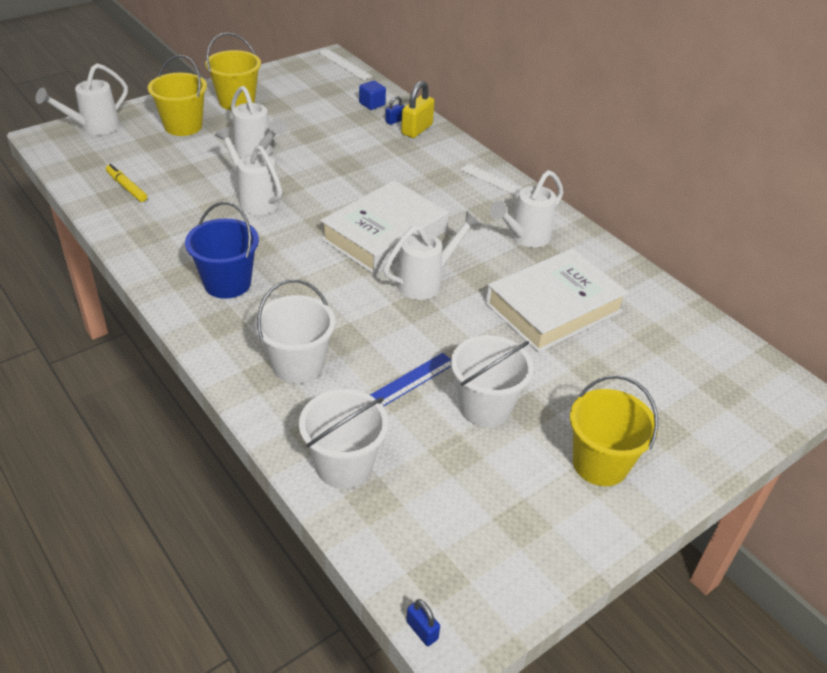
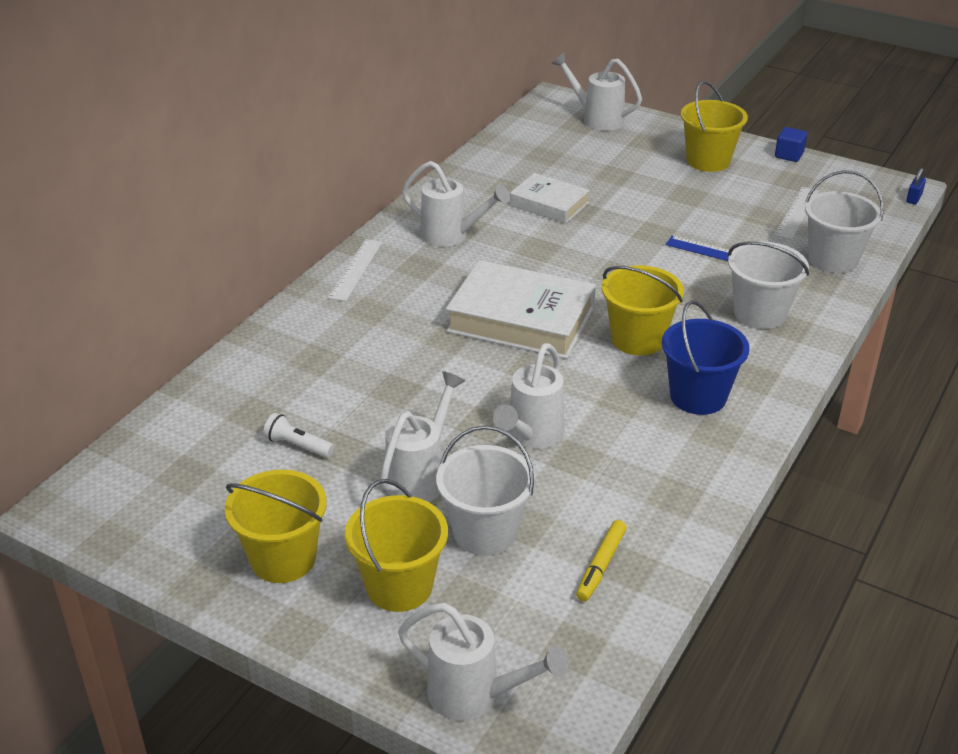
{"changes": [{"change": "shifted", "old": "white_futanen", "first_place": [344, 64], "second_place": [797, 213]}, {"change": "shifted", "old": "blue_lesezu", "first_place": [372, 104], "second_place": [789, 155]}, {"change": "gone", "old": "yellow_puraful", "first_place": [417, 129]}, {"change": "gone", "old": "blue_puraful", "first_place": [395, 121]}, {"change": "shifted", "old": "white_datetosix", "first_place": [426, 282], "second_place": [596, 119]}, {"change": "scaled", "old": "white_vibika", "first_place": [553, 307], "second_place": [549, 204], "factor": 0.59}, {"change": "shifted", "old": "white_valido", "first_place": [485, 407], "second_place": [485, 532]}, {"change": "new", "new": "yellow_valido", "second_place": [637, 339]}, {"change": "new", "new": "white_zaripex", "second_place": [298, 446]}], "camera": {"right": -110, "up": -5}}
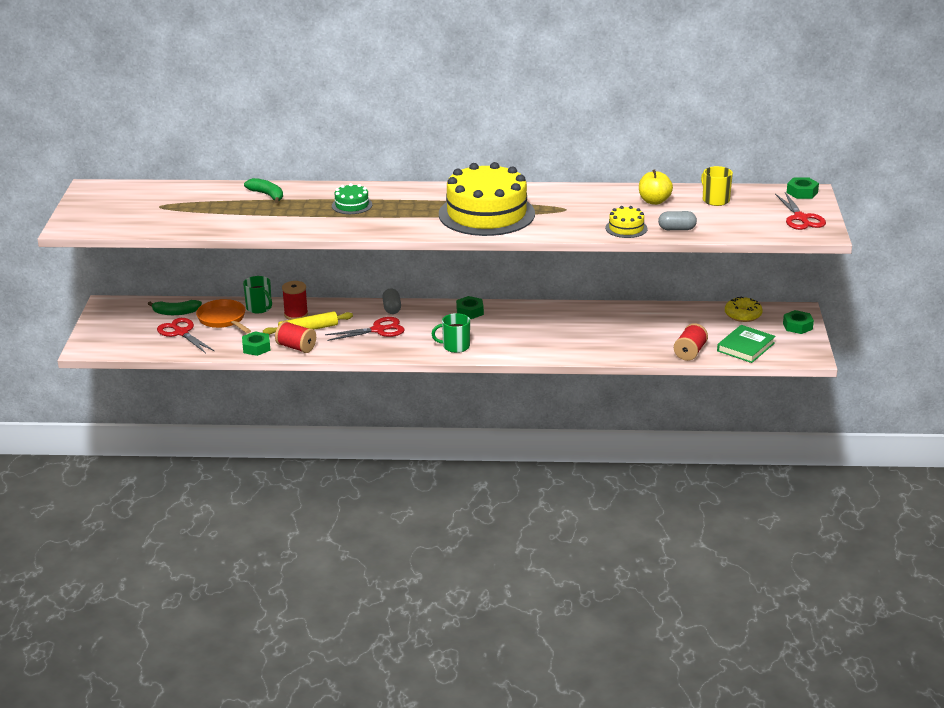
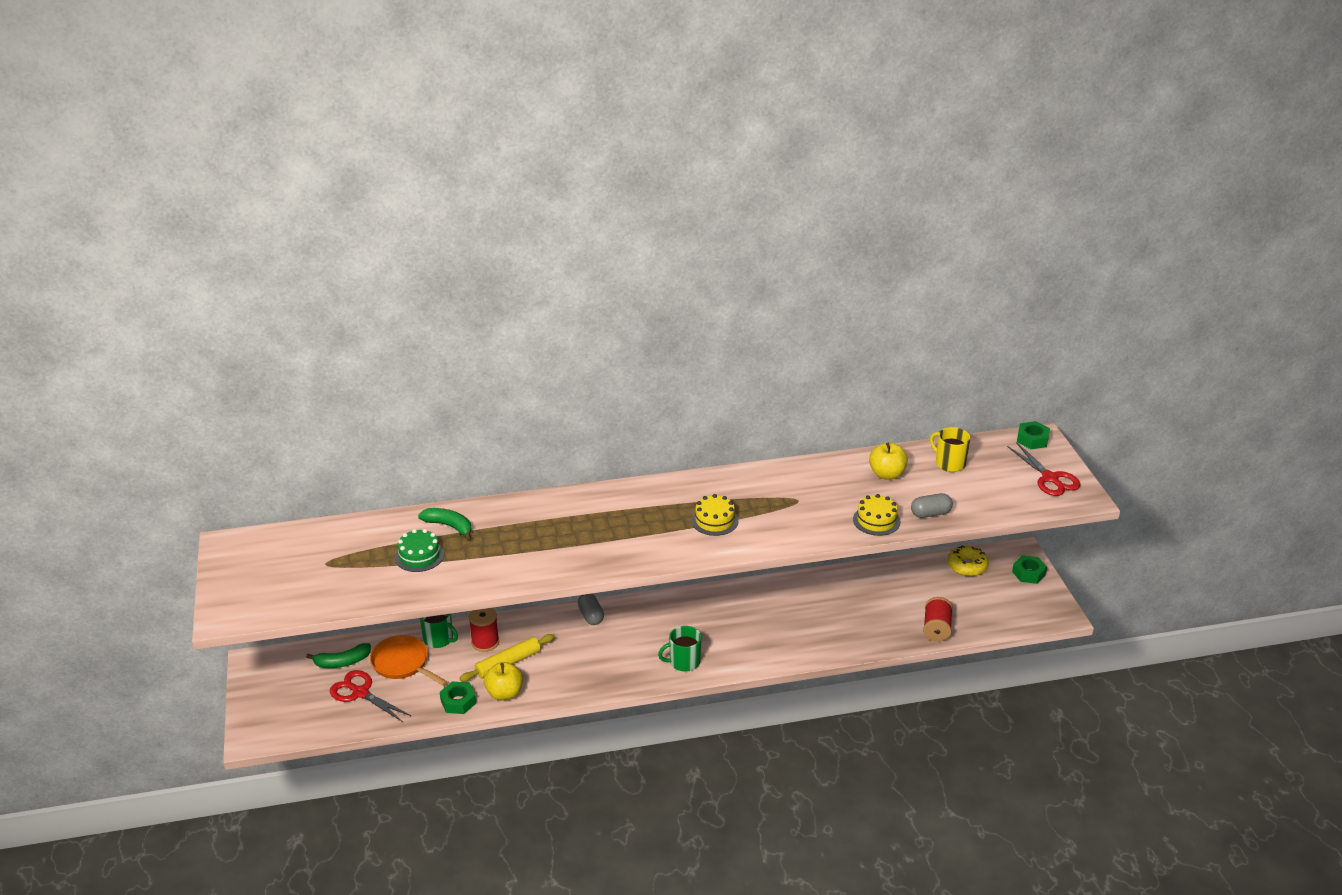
{"changes": [{"change": "scaled", "old": "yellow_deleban", "first_place": [486, 214], "second_place": [714, 520], "factor": 0.43}, {"change": "shifted", "old": "green_deleban", "first_place": [352, 205], "second_place": [419, 556]}, {"change": "gone", "old": "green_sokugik", "first_place": [469, 311]}, {"change": "gone", "old": "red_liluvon", "first_place": [378, 330]}, {"change": "swapped", "old": "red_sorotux", "new": "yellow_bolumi", "first_place": [296, 347], "second_place": [504, 693]}, {"change": "gone", "old": "green_vibika", "first_place": [746, 347]}], "camera": {"right": -15, "up": 5}}
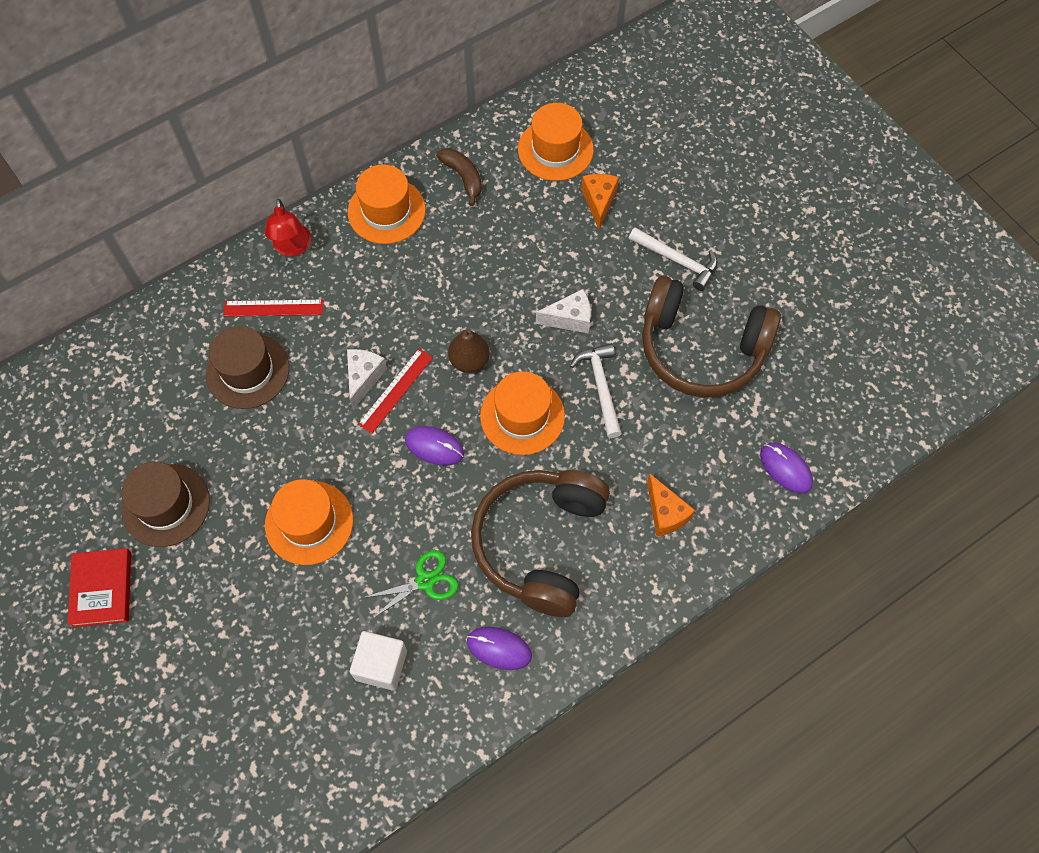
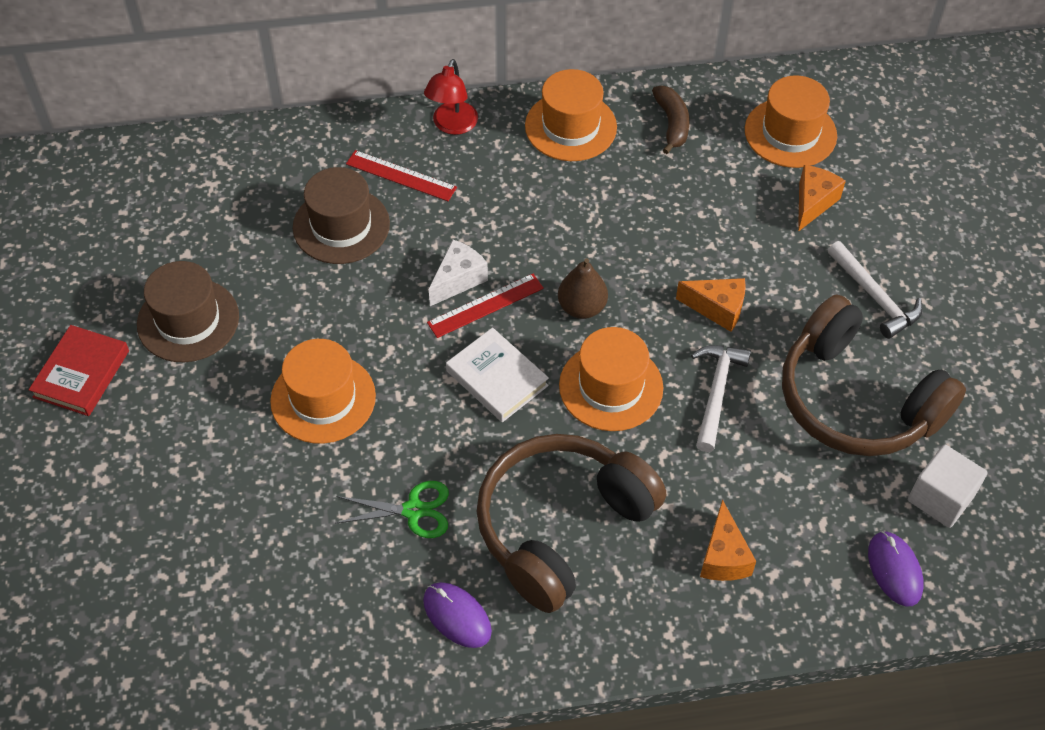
{"changes": [{"change": "repainted", "old": "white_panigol", "new": "orange_panigol", "first_place": [570, 319], "second_place": [717, 309]}, {"change": "swapped", "old": "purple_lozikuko", "new": "white_vibika", "first_place": [434, 446], "second_place": [497, 378]}, {"change": "shifted", "old": "white_lesezu", "first_place": [381, 665], "second_place": [940, 498]}], "camera": {"right": 25, "up": -10}}
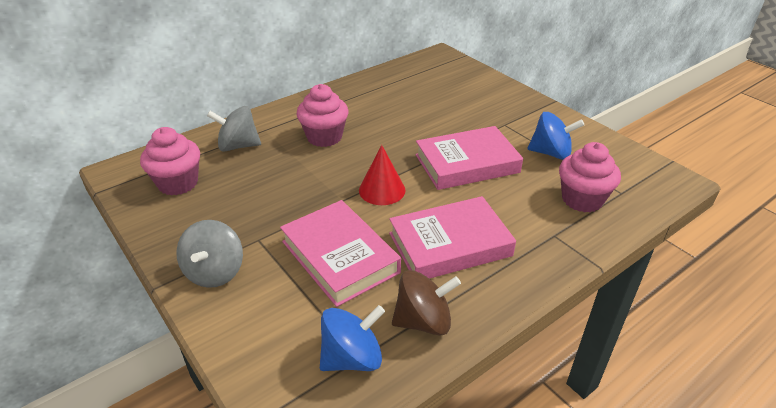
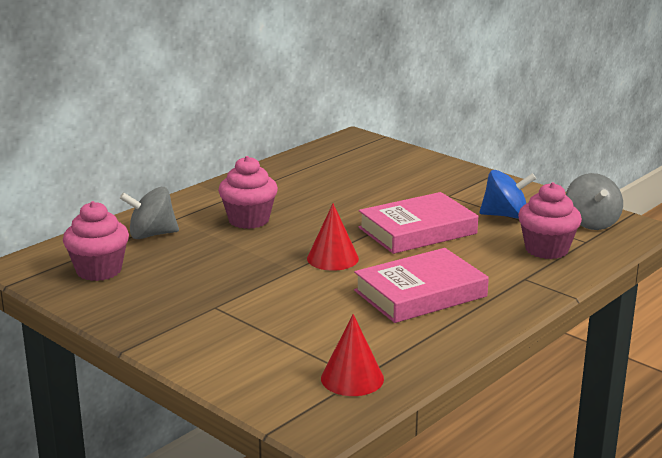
{"changes": [{"change": "gone", "old": "pink_vibika", "first_place": [340, 257]}, {"change": "shifted", "old": "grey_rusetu", "first_place": [215, 272], "second_place": [591, 223]}, {"change": "gone", "old": "brown_rusetu", "first_place": [423, 321]}, {"change": "swapped", "old": "blue_rusetu", "new": "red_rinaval", "first_place": [352, 358], "second_place": [352, 378]}], "camera": {"right": -10, "up": -15}}
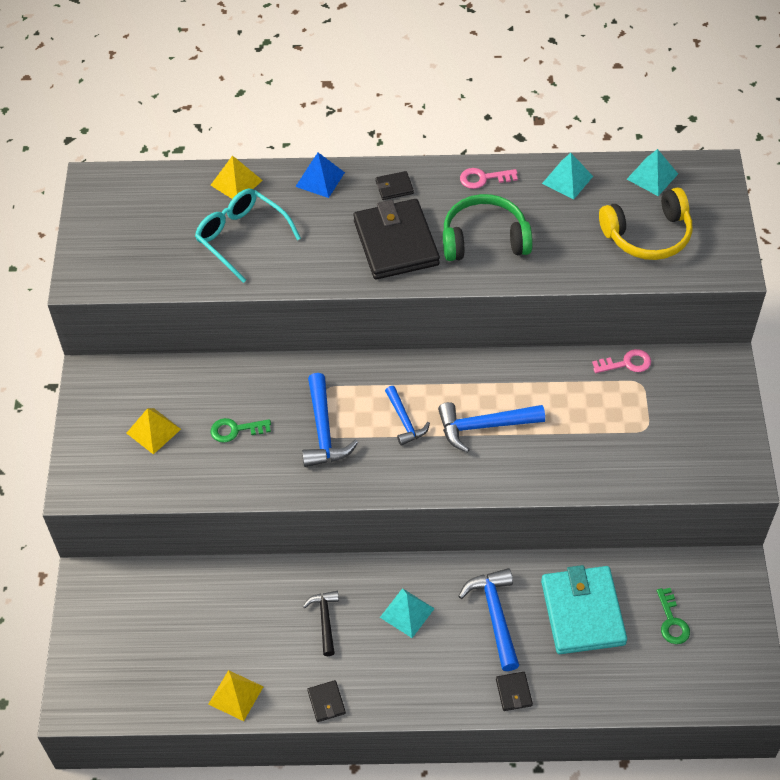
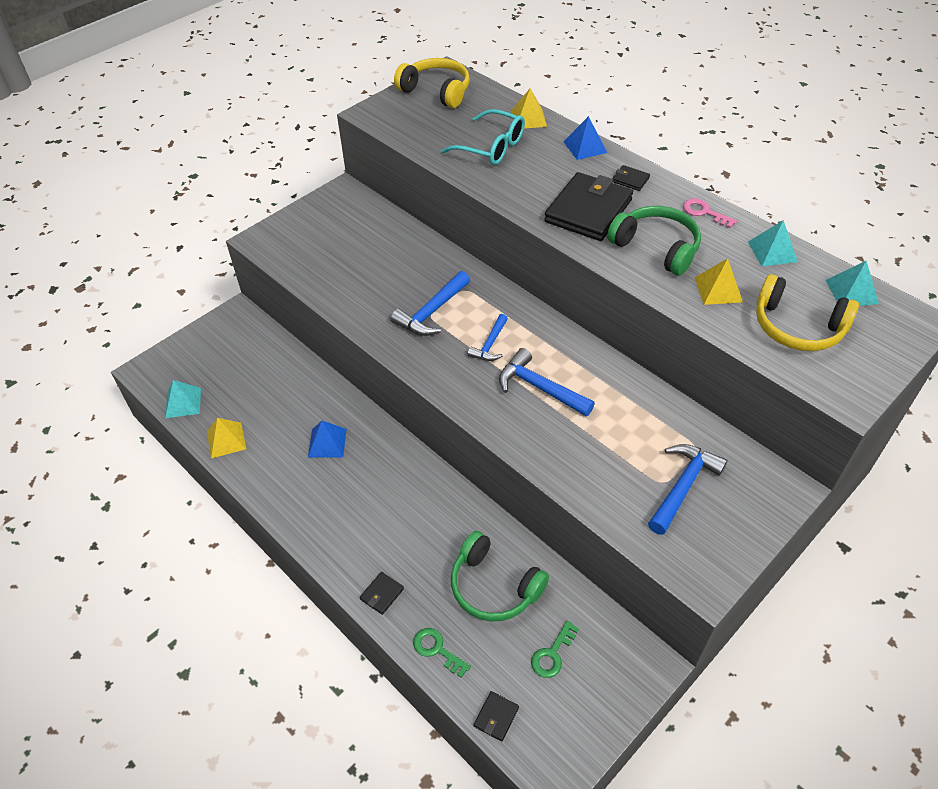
{"changes": [{"change": "rotated", "old": "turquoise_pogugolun", "first_place": [241, 237], "second_place": [491, 147], "degrees": 120}, {"change": "gone", "old": "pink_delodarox", "first_place": [626, 363]}, {"change": "shifted", "old": "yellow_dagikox", "first_place": [153, 431], "second_place": [718, 289]}, {"change": "shifted", "old": "green_delodarox", "first_place": [236, 430], "second_place": [437, 650]}, {"change": "swapped", "old": "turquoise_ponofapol", "new": "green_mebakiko", "first_place": [583, 612], "second_place": [494, 586]}, {"change": "shifted", "old": "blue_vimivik", "first_place": [495, 615], "second_place": [683, 486]}, {"change": "shifted", "old": "turquoise_dagikox", "first_place": [407, 613], "second_place": [183, 403]}, {"change": "swapped", "old": "black_vimivik", "new": "blue_dagikox", "first_place": [325, 620], "second_place": [327, 443]}, {"change": "shifted", "old": "black_ponofapol", "first_place": [326, 702], "second_place": [496, 717]}, {"change": "new", "new": "yellow_mebakiko", "second_place": [436, 91]}], "camera": {"right": 45, "up": -5}}
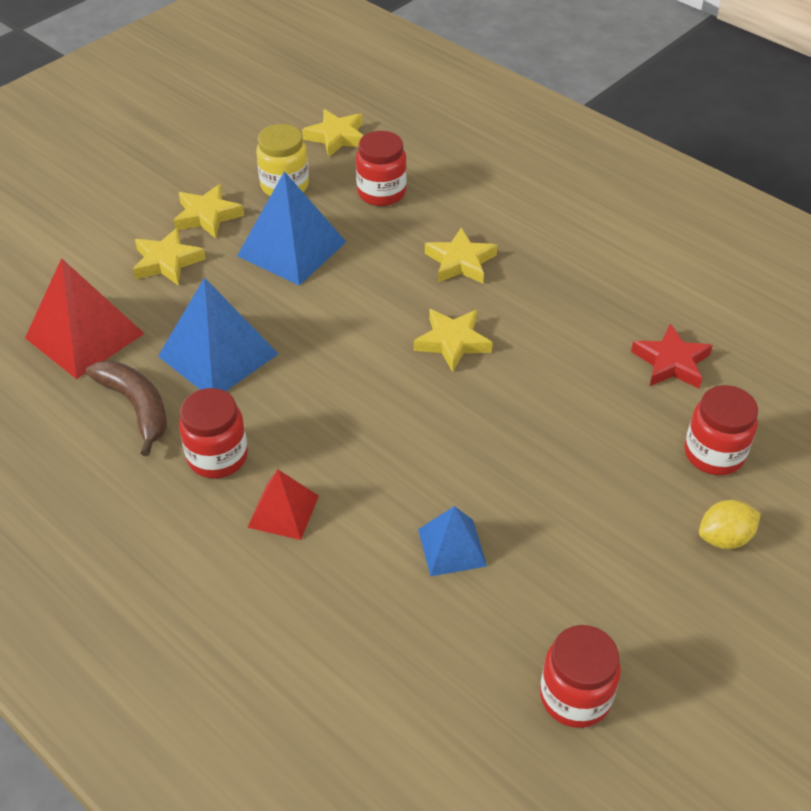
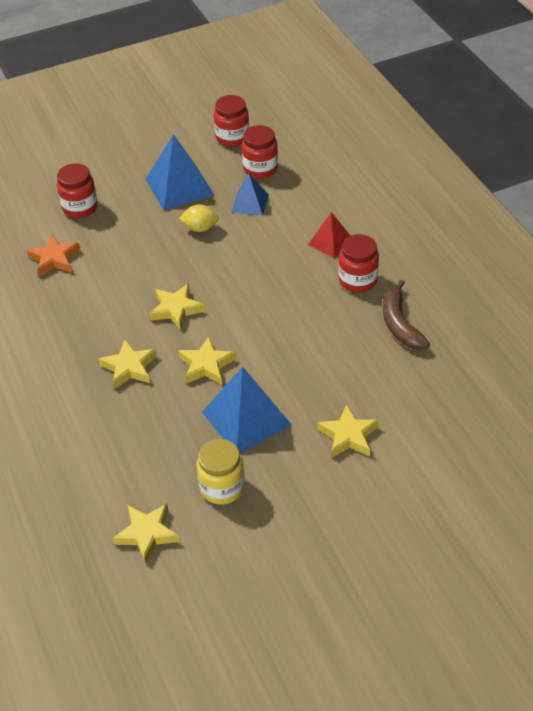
{"changes": [{"change": "shifted", "old": "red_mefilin", "first_place": [381, 193], "second_place": [260, 169]}, {"change": "shifted", "old": "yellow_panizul", "first_place": [207, 216], "second_place": [206, 365]}, {"change": "gone", "old": "red_dagikox", "first_place": [84, 336]}, {"change": "shifted", "old": "blue_dagikox", "first_place": [218, 355], "second_place": [179, 187]}, {"change": "repainted", "old": "red_panizul", "new": "orange_panizul", "first_place": [671, 362], "second_place": [54, 259]}, {"change": "shifted", "old": "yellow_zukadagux", "first_place": [724, 538], "second_place": [200, 228]}], "camera": {"right": -155, "up": 0}}
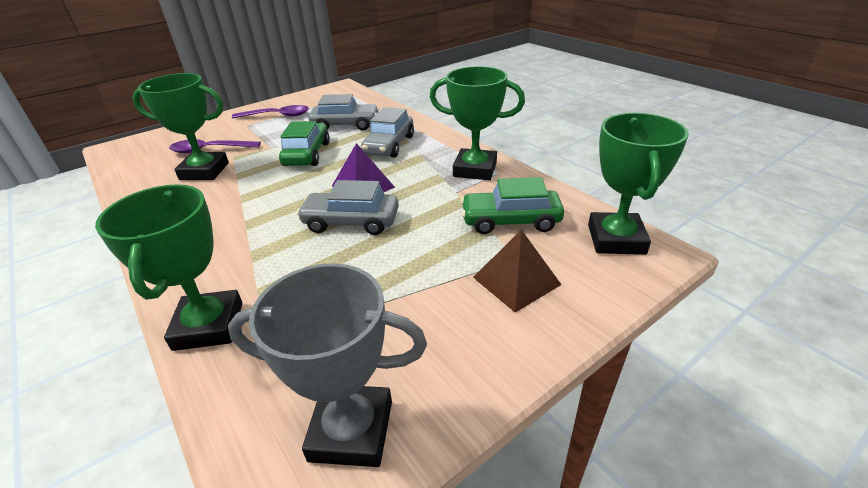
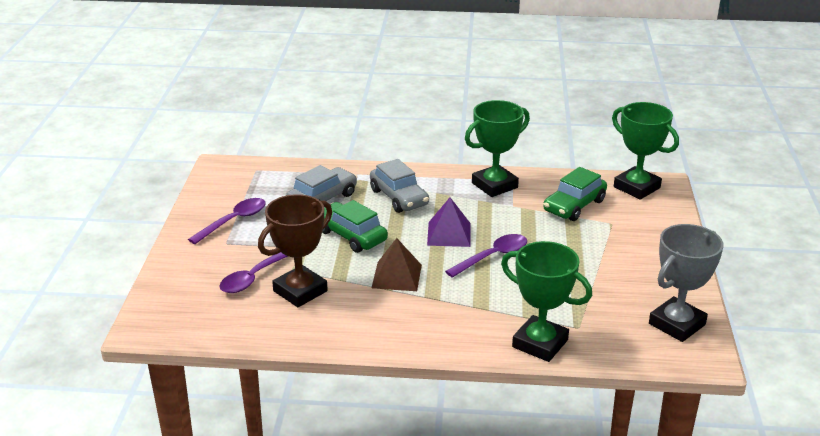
{"changes": [{"change": "repainted", "old": "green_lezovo", "new": "brown_lezovo", "first_place": [204, 171], "second_place": [300, 291]}, {"change": "swapped", "old": "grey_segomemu", "new": "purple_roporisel", "first_place": [351, 222], "second_place": [492, 257]}, {"change": "shifted", "old": "brown_dagikox", "first_place": [516, 281], "second_place": [397, 276]}], "camera": {"right": -50, "up": -5}}
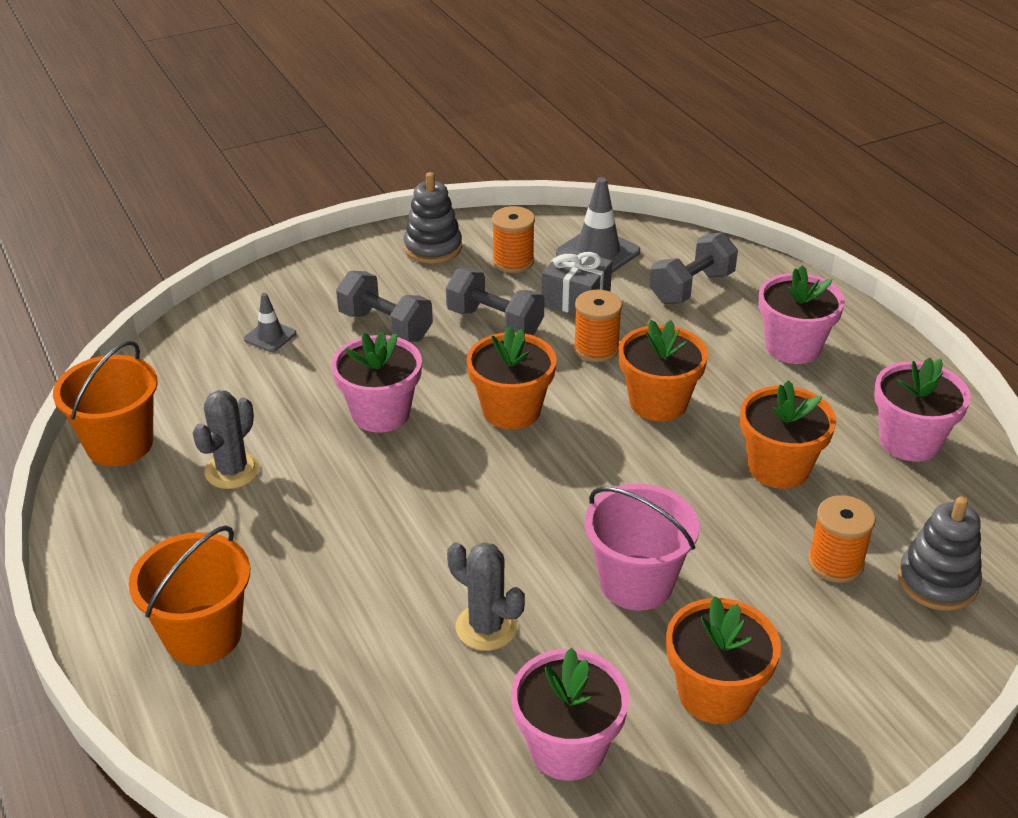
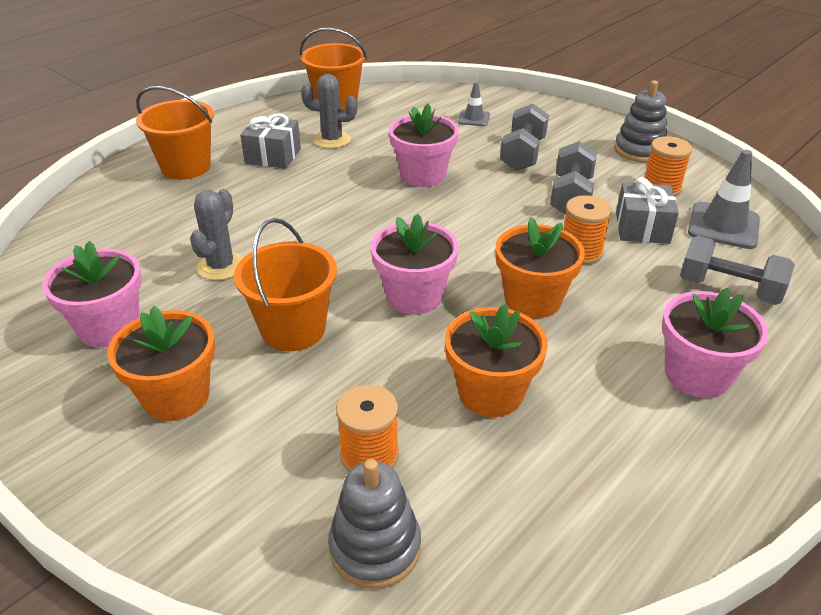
{"changes": [{"change": "gone", "old": "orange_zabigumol", "first_place": [511, 410]}, {"change": "shifted", "old": "pink_zabigumol", "first_place": [909, 441], "second_place": [414, 296]}, {"change": "repainted", "old": "pink_valido", "new": "orange_valido", "first_place": [636, 582], "second_place": [293, 329]}, {"change": "new", "new": "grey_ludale", "second_place": [273, 156]}], "camera": {"right": 70, "up": 0}}
